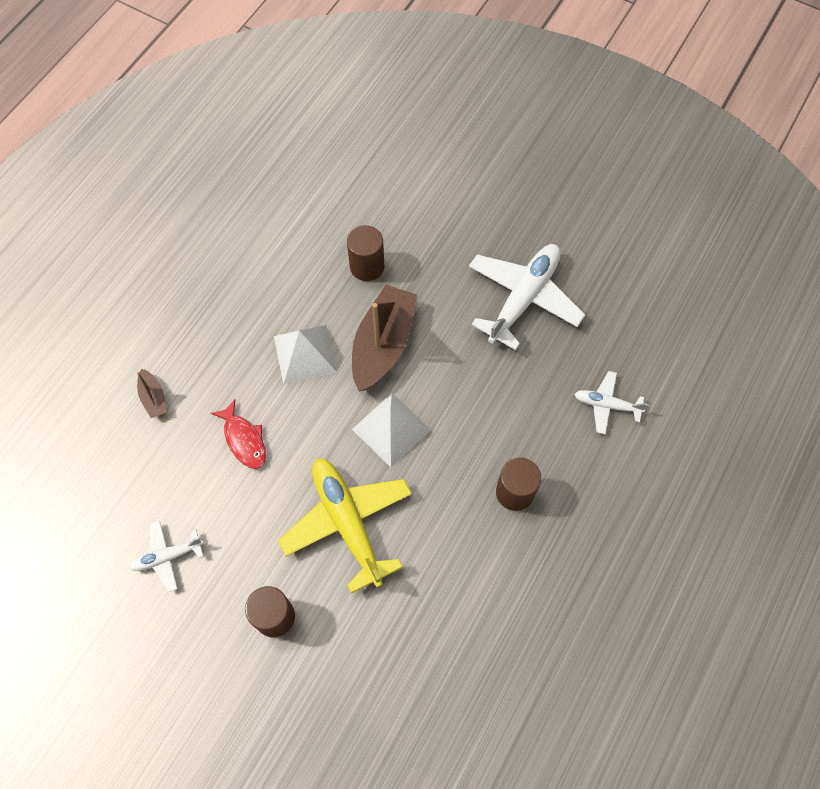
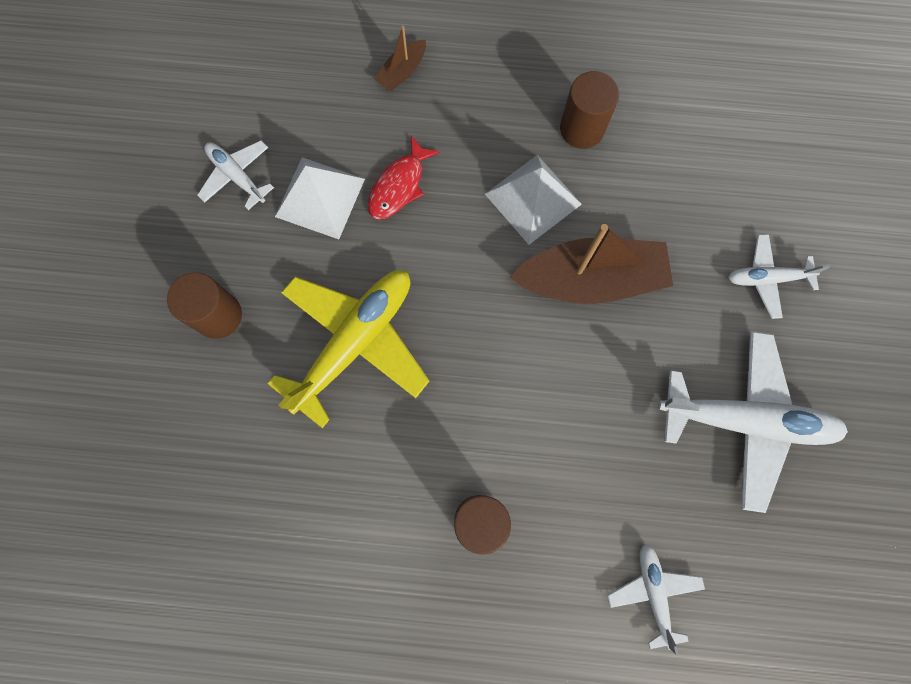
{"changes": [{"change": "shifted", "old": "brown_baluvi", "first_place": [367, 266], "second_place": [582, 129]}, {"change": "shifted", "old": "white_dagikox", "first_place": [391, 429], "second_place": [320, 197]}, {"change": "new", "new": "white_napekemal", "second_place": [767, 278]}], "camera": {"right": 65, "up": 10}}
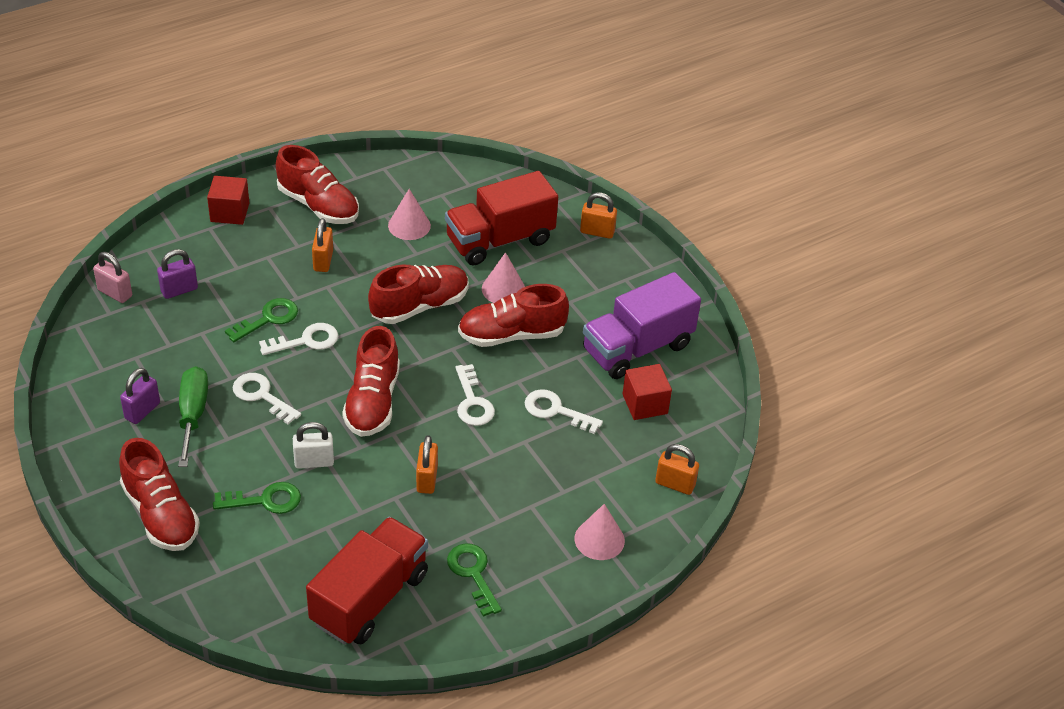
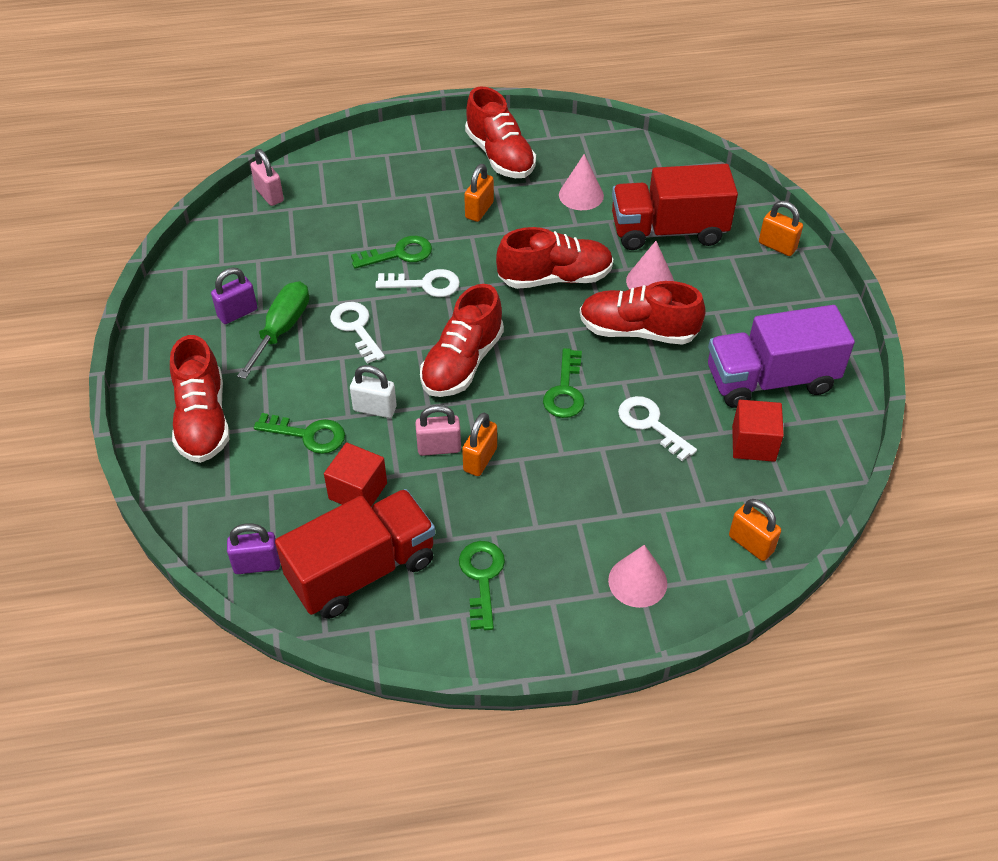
{"changes": [{"change": "shifted", "old": "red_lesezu", "first_place": [230, 212], "second_place": [358, 491]}, {"change": "shifted", "old": "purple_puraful", "first_place": [179, 290], "second_place": [257, 564]}, {"change": "repainted", "old": "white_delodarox", "new": "green_delodarox", "first_place": [472, 402], "second_place": [565, 391]}, {"change": "new", "new": "pink_puraful", "second_place": [439, 448]}], "camera": {"right": 25, "up": 5}}
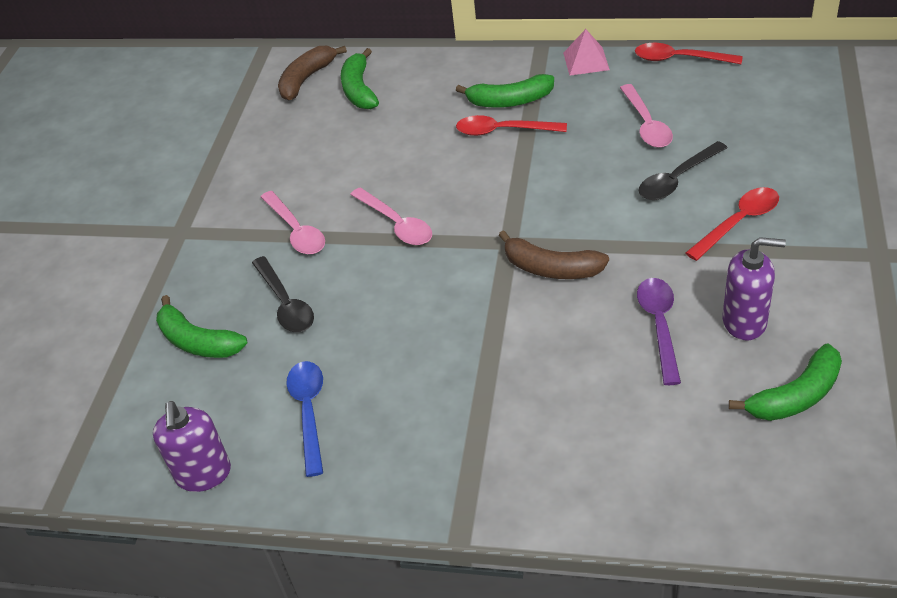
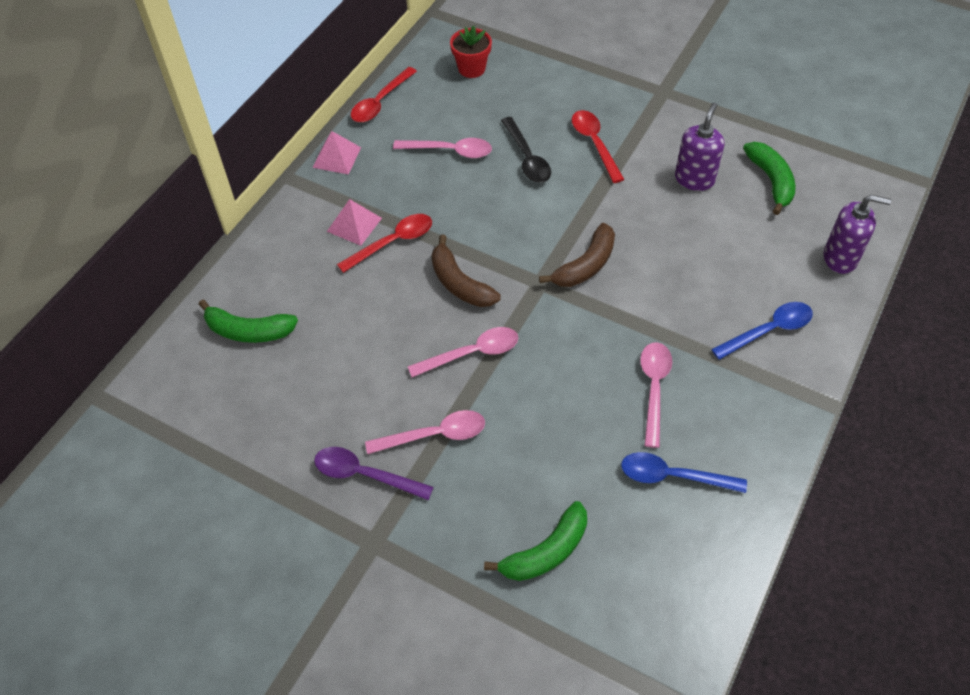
{"changes": [{"change": "shifted", "old": "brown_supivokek", "first_place": [307, 79], "second_place": [459, 283]}, {"change": "swapped", "old": "green_supivokek", "new": "pink_dagikox", "first_place": [510, 101], "second_place": [354, 224]}, {"change": "rotated", "old": "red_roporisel", "first_place": [502, 131], "second_place": [393, 242], "degrees": -150}, {"change": "gone", "old": "black_roporisel", "first_place": [286, 304]}, {"change": "shifted", "old": "purple_roporisel", "first_place": [659, 325], "second_place": [364, 474]}, {"change": "shifted", "old": "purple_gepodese", "first_place": [203, 474], "second_place": [840, 258]}, {"change": "new", "new": "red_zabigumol", "second_place": [471, 68]}, {"change": "new", "new": "blue_roporisel", "second_place": [769, 330]}, {"change": "new", "new": "pink_roporisel", "second_place": [654, 388]}], "camera": {"right": -75, "up": 10}}
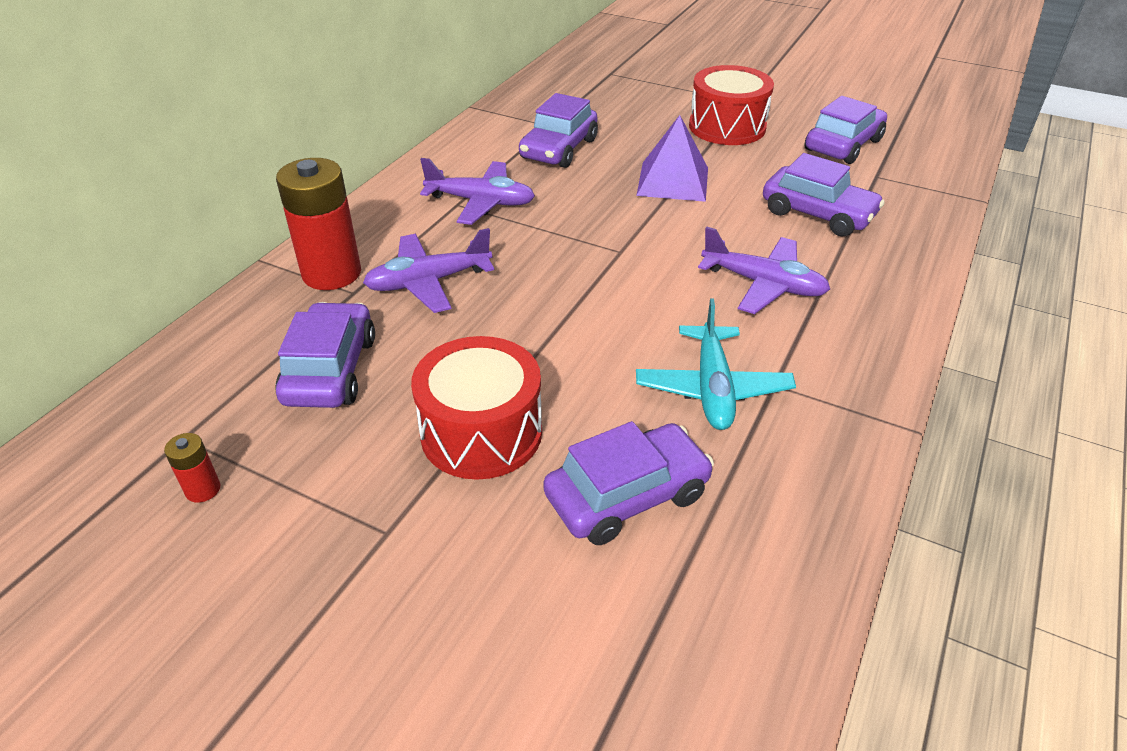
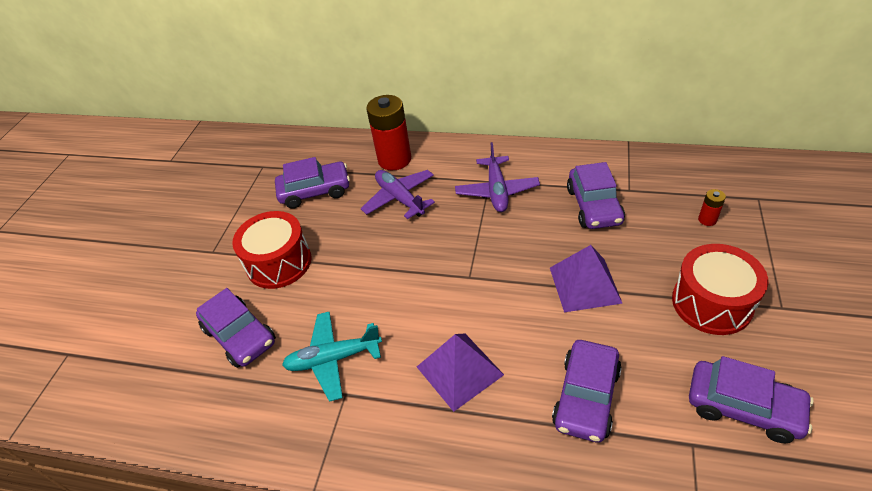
{"changes": [{"change": "rotated", "old": "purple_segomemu", "first_place": [559, 149], "second_place": [594, 206], "degrees": -105}, {"change": "swapped", "old": "purple_napekemal", "new": "purple_dagikox", "first_place": [763, 284], "second_place": [459, 370]}, {"change": "shifted", "old": "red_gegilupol", "first_place": [203, 489], "second_place": [707, 220]}], "camera": {"right": 80, "up": 5}}
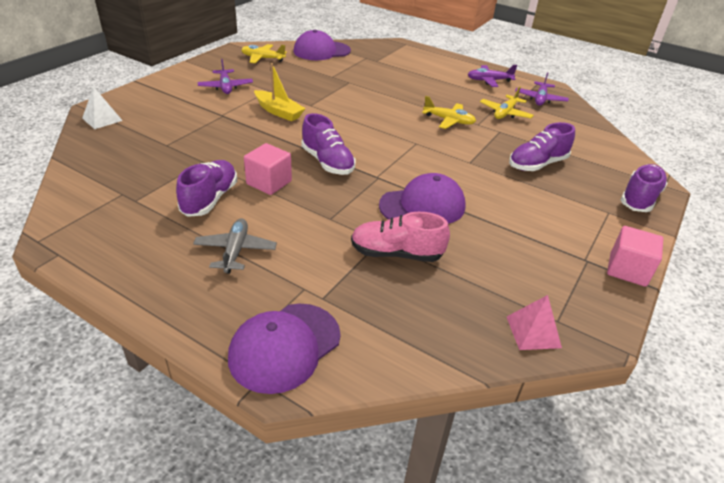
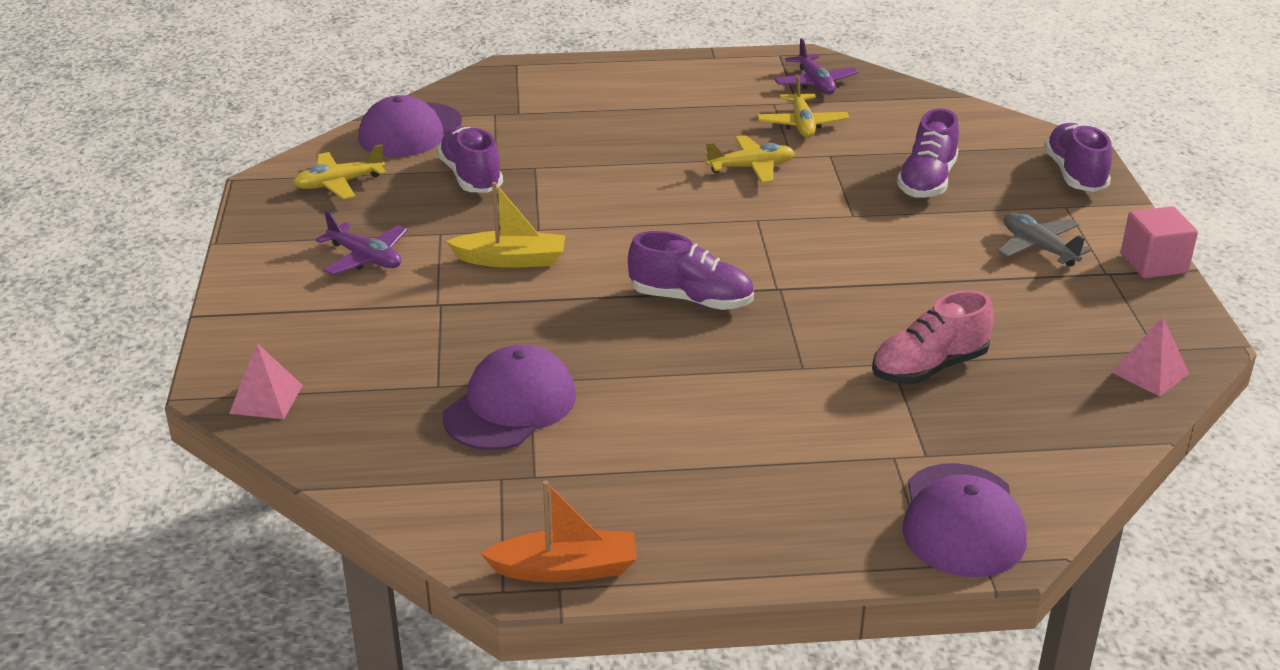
{"changes": [{"change": "gone", "old": "purple_napekemal", "first_place": [489, 80]}, {"change": "repainted", "old": "white_dagikox", "new": "pink_dagikox", "first_place": [102, 119], "second_place": [266, 399]}, {"change": "gone", "old": "pink_lesezu", "first_place": [269, 182]}, {"change": "shifted", "old": "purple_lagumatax", "first_place": [210, 199], "second_place": [471, 177]}, {"change": "shifted", "old": "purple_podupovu", "first_place": [422, 206], "second_place": [510, 406]}, {"change": "shifted", "old": "grey_napekemal", "first_place": [235, 251], "second_place": [1038, 247]}, {"change": "new", "new": "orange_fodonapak", "second_place": [565, 569]}], "camera": {"right": -35, "up": -5}}
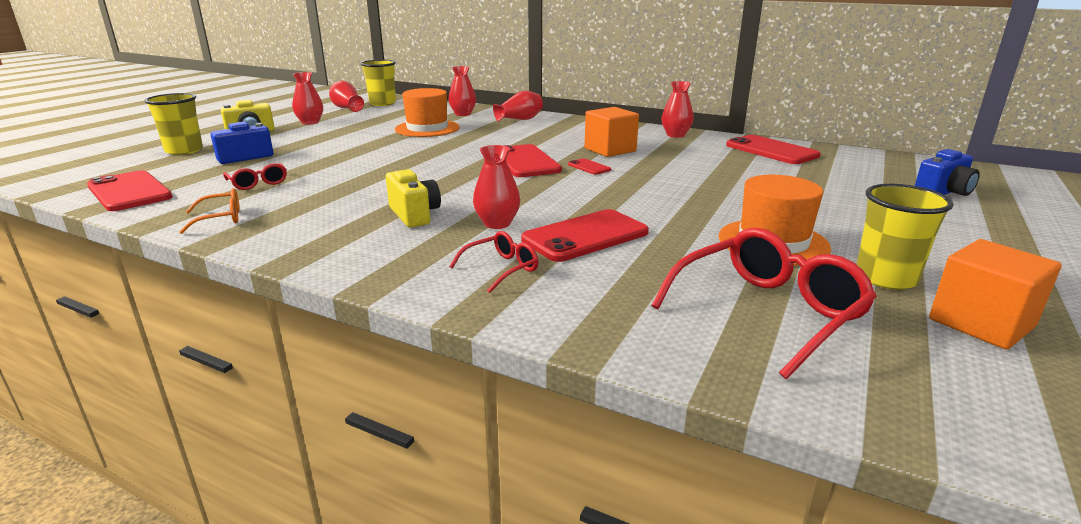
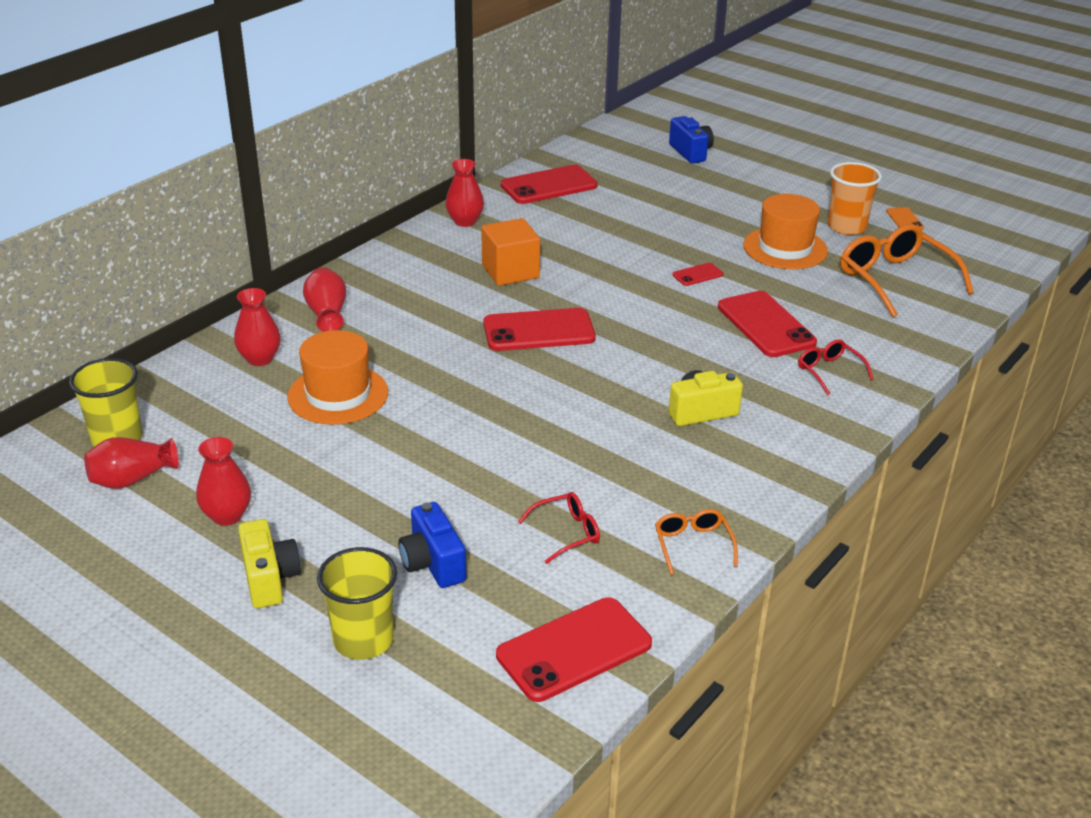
{"changes": [{"change": "gone", "old": "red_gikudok", "first_place": [497, 223]}, {"change": "shifted", "old": "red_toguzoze", "first_place": [589, 167], "second_place": [697, 275]}, {"change": "repainted", "old": "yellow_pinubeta", "new": "orange_pinubeta", "first_place": [885, 278], "second_place": [846, 227]}, {"change": "repainted", "old": "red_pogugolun", "new": "orange_pogugolun", "first_place": [766, 312], "second_place": [895, 280]}, {"change": "swapped", "old": "orange_lesezu", "new": "orange_toguzoze", "first_place": [981, 323], "second_place": [904, 219]}], "camera": {"right": -80, "up": 10}}
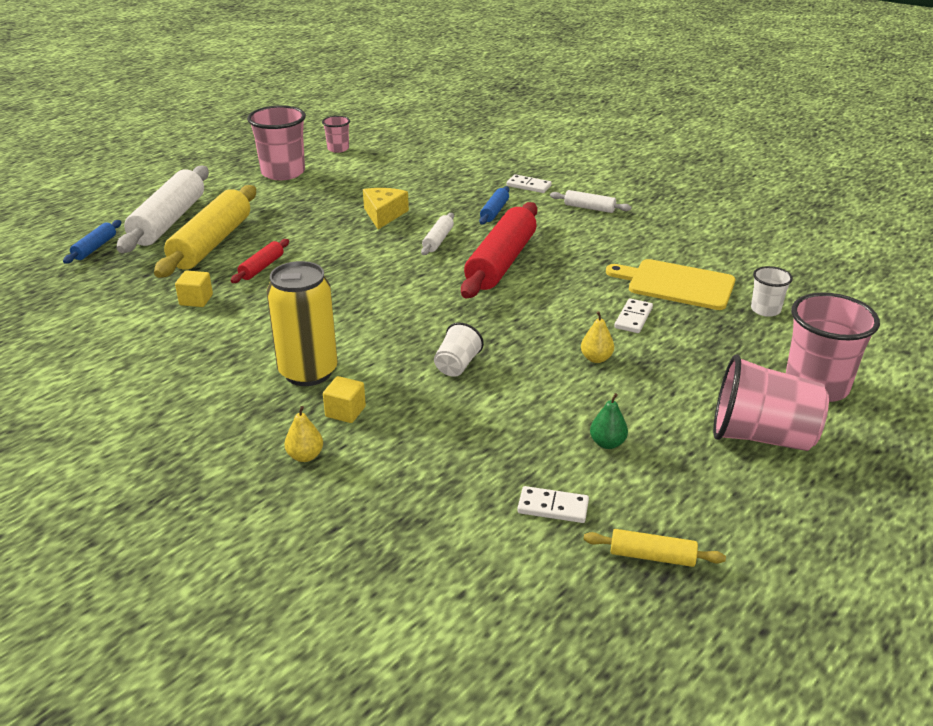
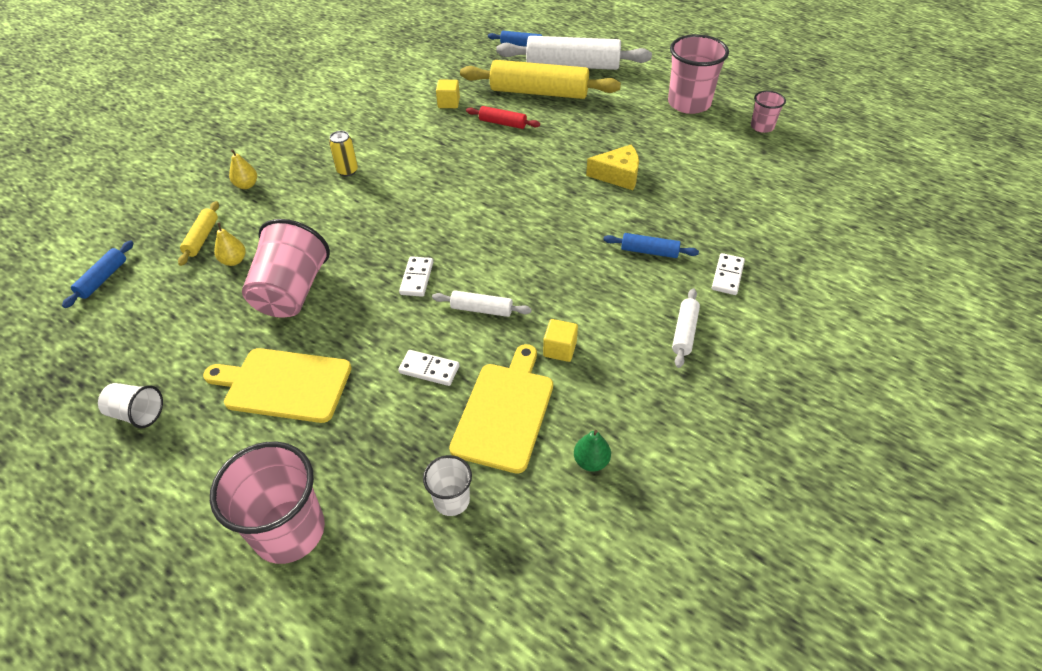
{"changes": [{"change": "gone", "old": "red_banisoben", "first_place": [501, 262]}, {"change": "shifted", "old": "white_banisoben", "first_place": [438, 240], "second_place": [481, 309]}, {"change": "scaled", "old": "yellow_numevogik", "first_place": [308, 372], "second_place": [347, 171], "factor": 0.48}, {"change": "shifted", "old": "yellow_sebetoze", "first_place": [596, 358], "second_place": [234, 261]}, {"change": "shifted", "old": "white_pinubeta", "first_place": [457, 365], "second_place": [137, 413]}, {"change": "shifted", "old": "pink_pinubeta", "first_place": [761, 436], "second_place": [292, 292]}, {"change": "shifted", "old": "yellow_lesezu", "first_place": [345, 412], "second_place": [560, 349]}, {"change": "shifted", "old": "green_sebetoze", "first_place": [607, 443], "second_place": [591, 461]}, {"change": "shifted", "old": "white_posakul", "first_place": [553, 507], "second_place": [416, 278]}, {"change": "shifted", "old": "yellow_banisoben", "first_place": [652, 556], "second_place": [202, 238]}, {"change": "new", "new": "blue_banisoben", "second_place": [103, 279]}, {"change": "new", "new": "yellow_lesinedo", "second_place": [284, 384]}], "camera": {"right": 85, "up": 15}}
